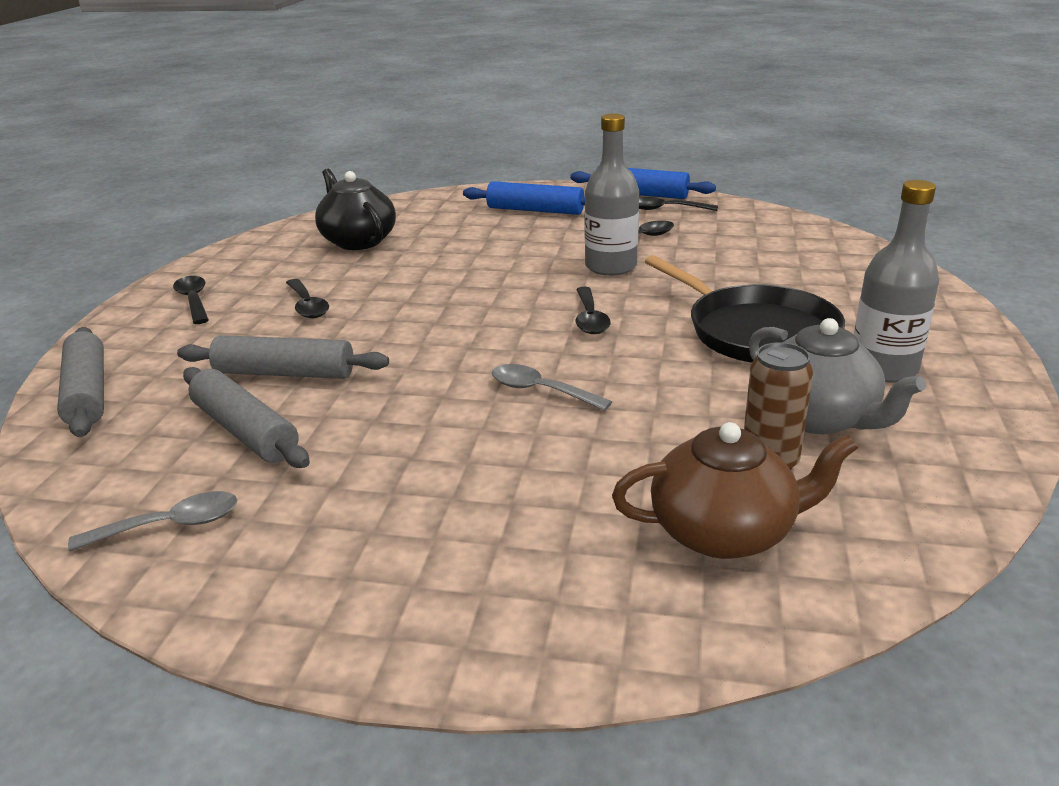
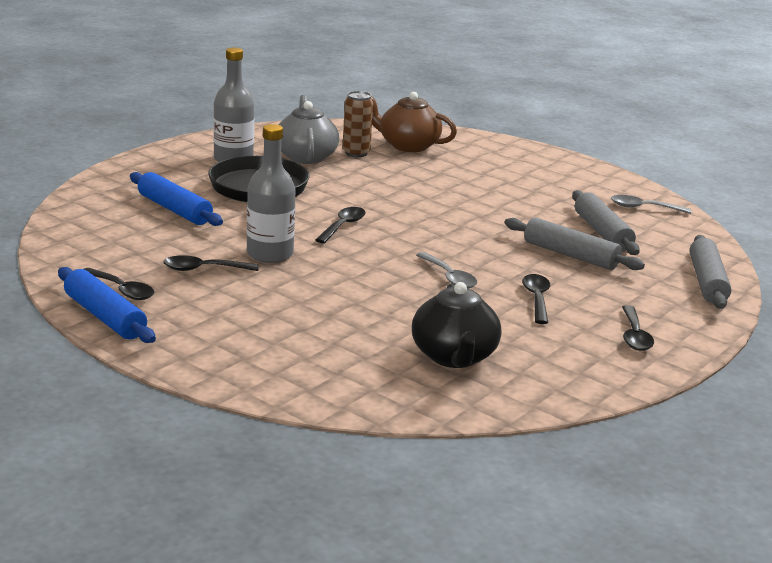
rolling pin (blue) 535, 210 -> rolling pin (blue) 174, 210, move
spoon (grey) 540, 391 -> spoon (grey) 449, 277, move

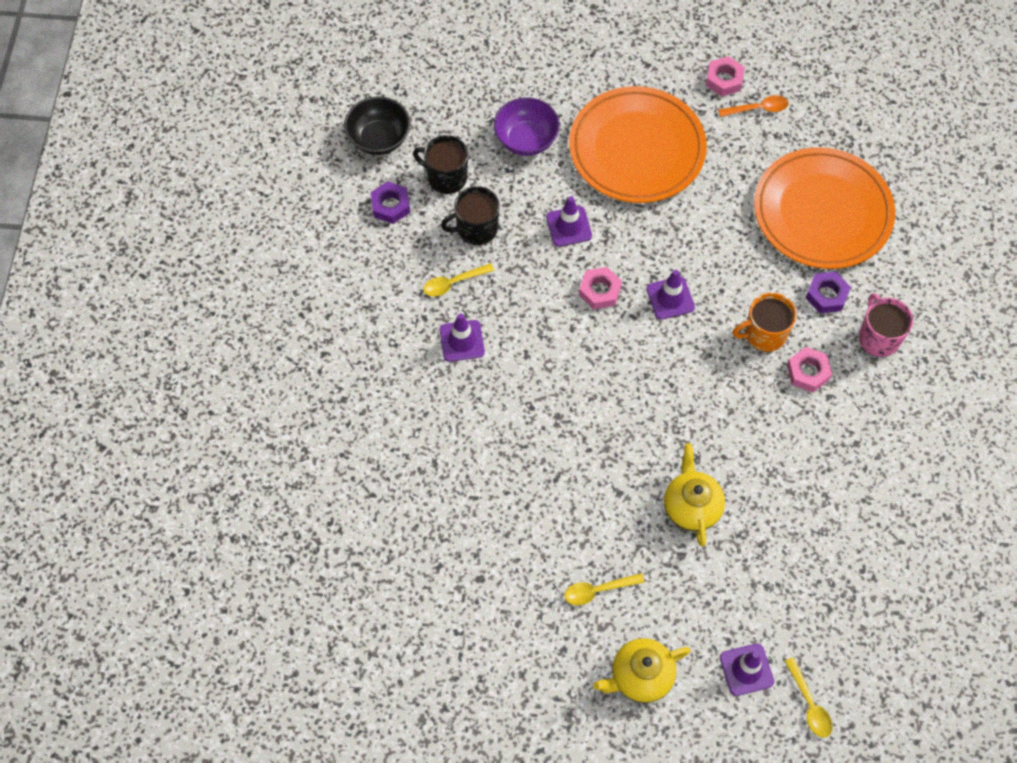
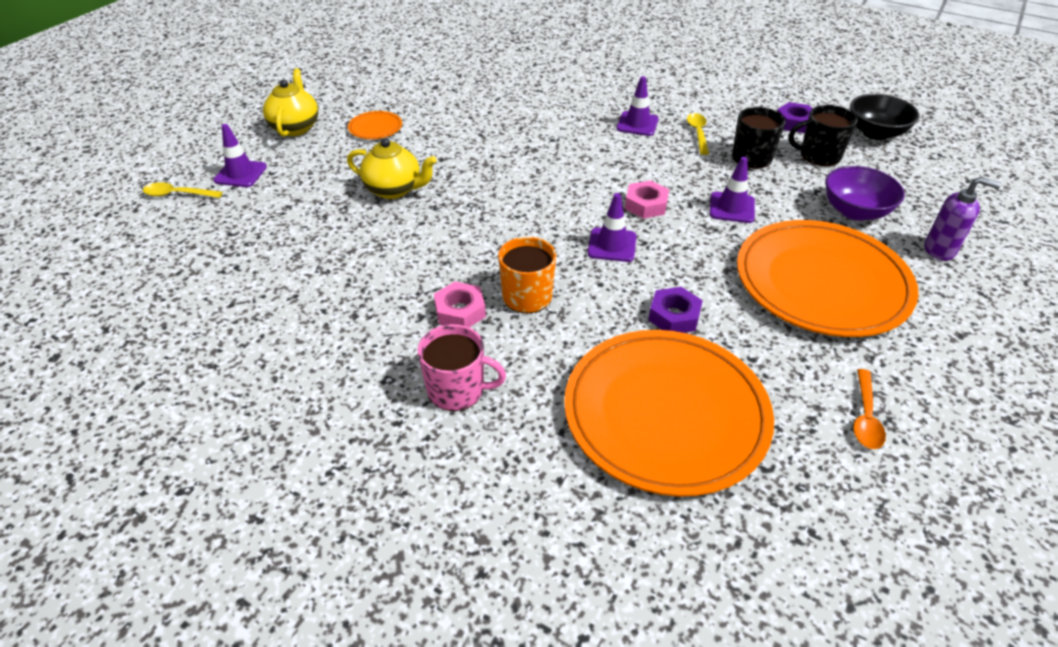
nut (pink) 724, 80 -> none
mug (black) 446, 177 -> mug (black) 818, 155, 135 degrees counterclockwise
nut (purple) 826, 295 -> nut (purple) 674, 316, move
spoon (yellow) 598, 590 -> plate (orange) 375, 128
none -> soap dispenser (purple) 940, 250

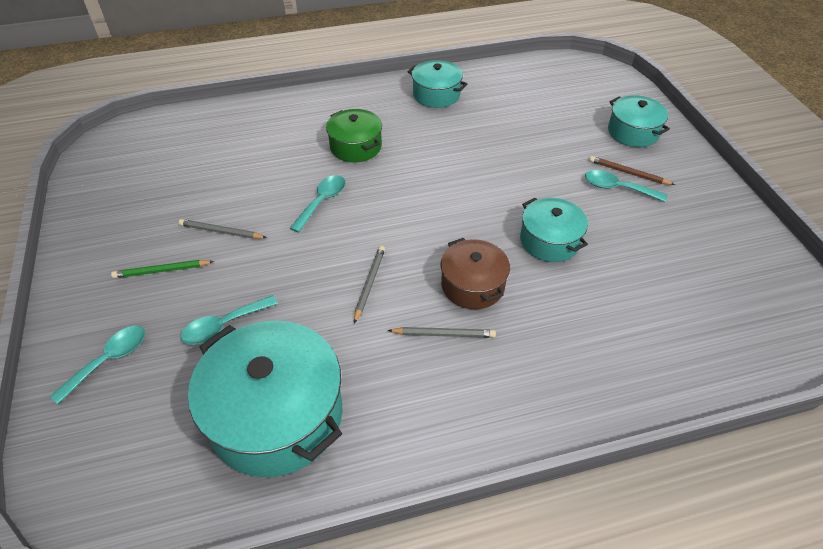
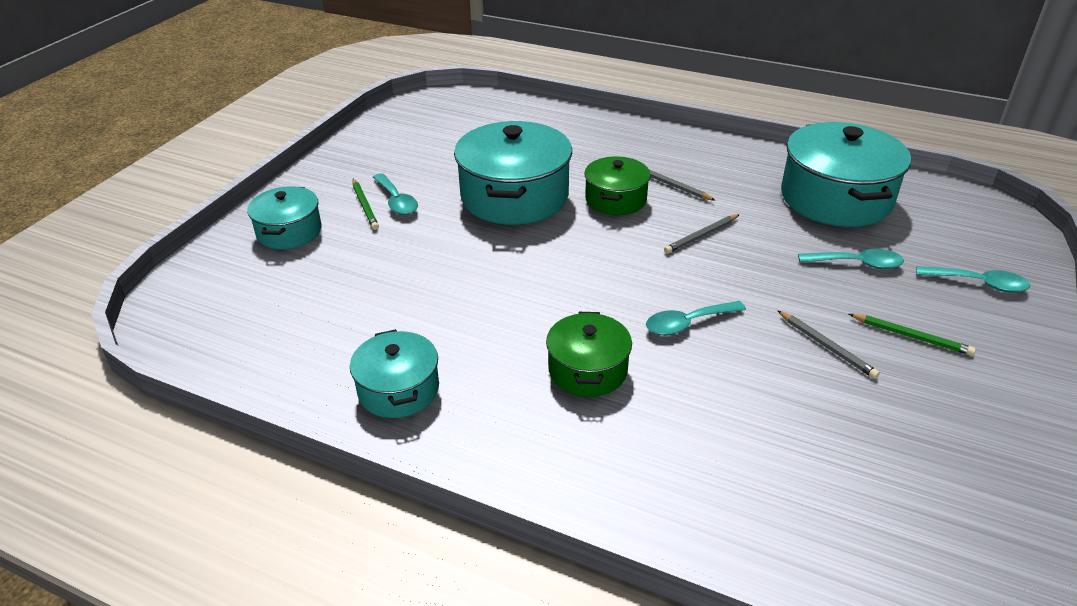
pencil (brown) 628, 173 -> pencil (green) 365, 206
pot (turquoise) 549, 241 -> pot (turquoise) 514, 196, x1.77
pot (brown) 472, 285 -> pot (green) 616, 199
spoon (turquoise) 109, 361 -> spoon (turquoise) 978, 283, 150 degrees counterclockwise

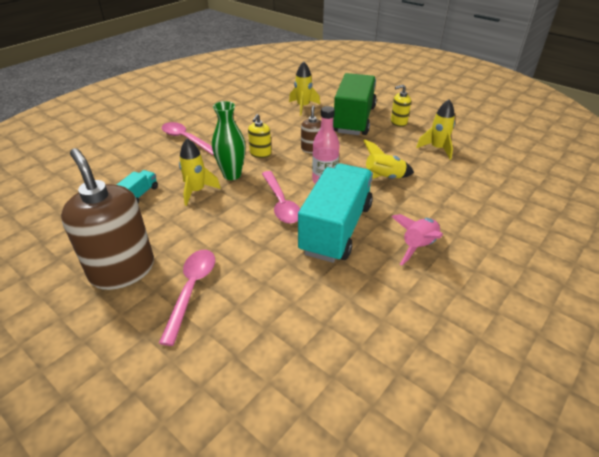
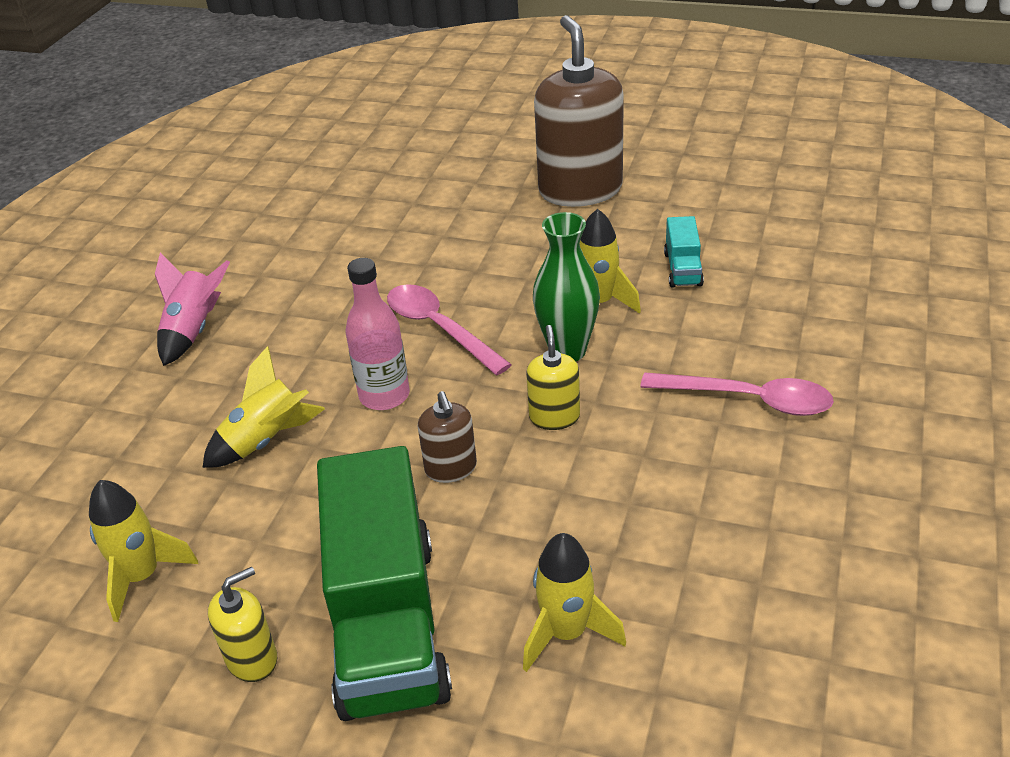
soap dispenser (brown) 122, 270 -> soap dispenser (brown) 580, 190, 135 degrees counterclockwise
truck (turquoise) 336, 228 -> none
spoon (pink) 191, 289 -> none

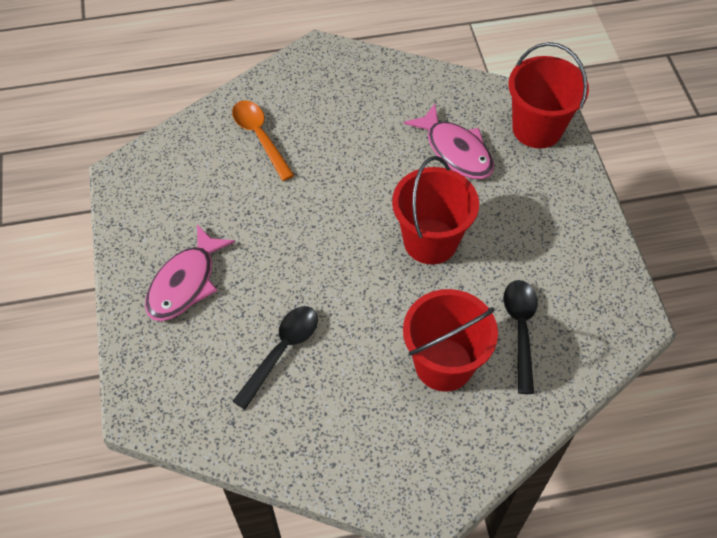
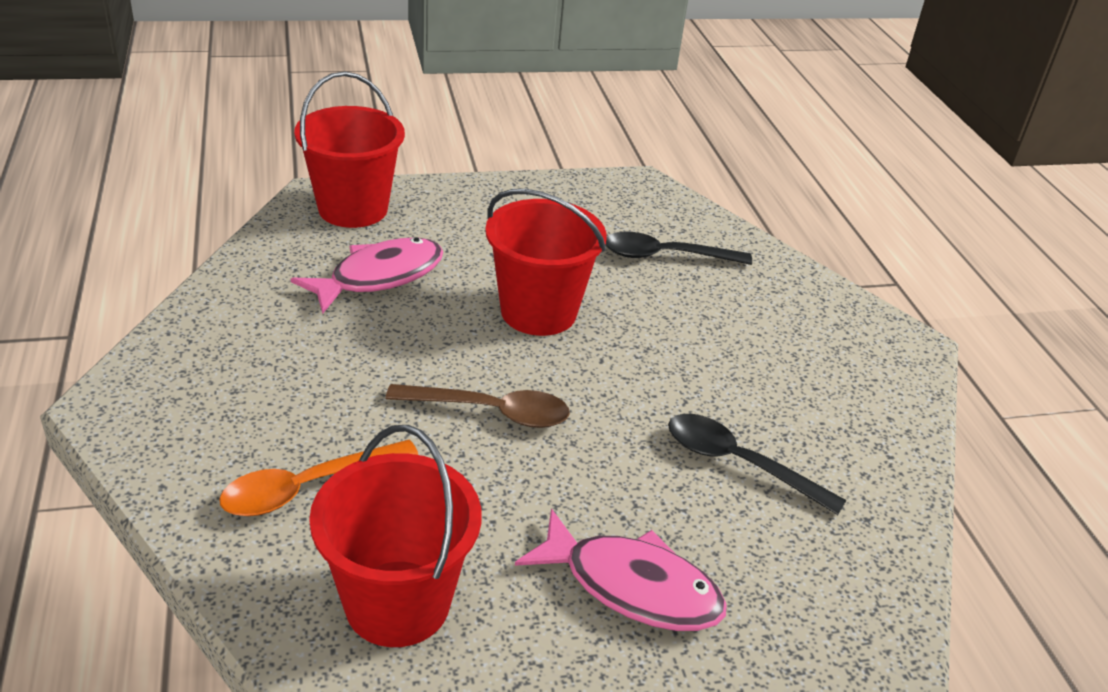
bucket (red) 444, 364 -> bucket (red) 397, 603, move
none -> spoon (brown) 491, 412

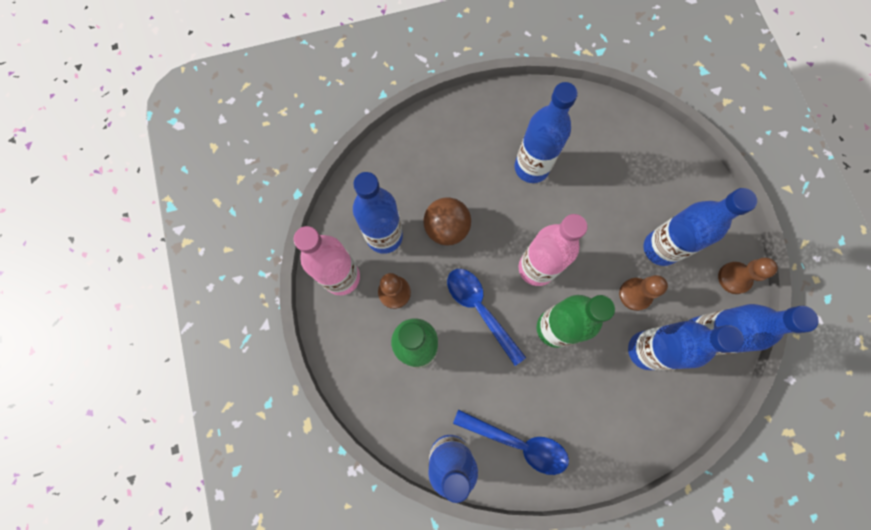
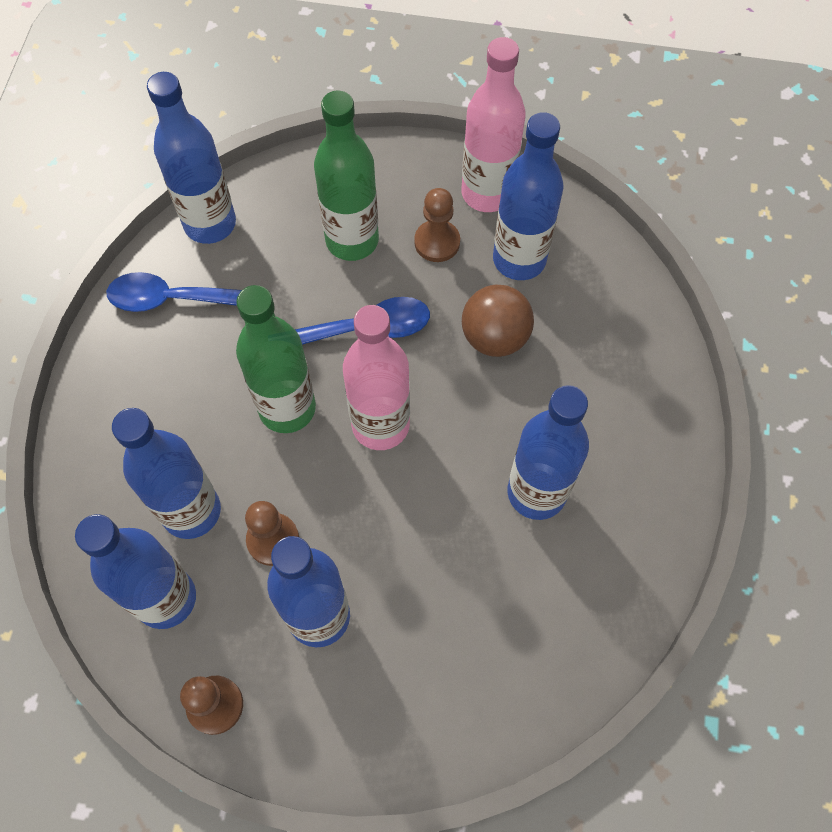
spoon (blue) 517, 442 -> spoon (blue) 178, 299, 45 degrees clockwise

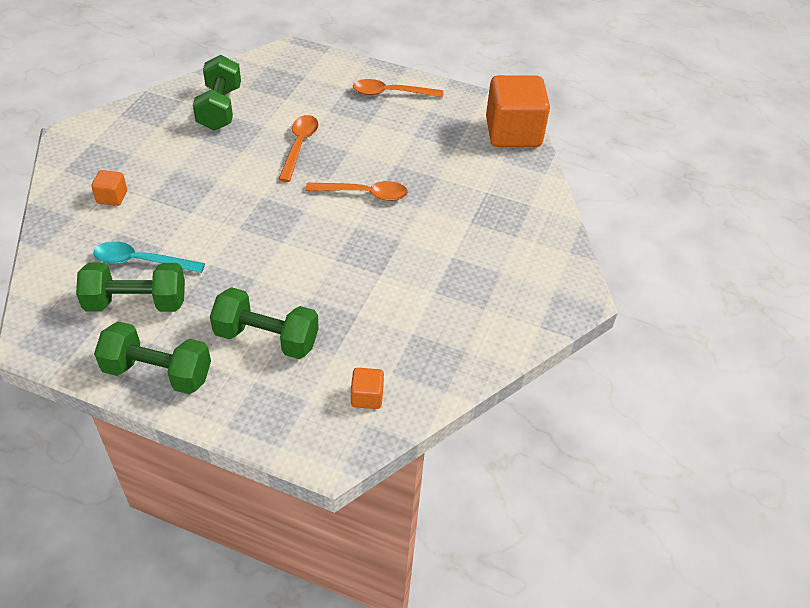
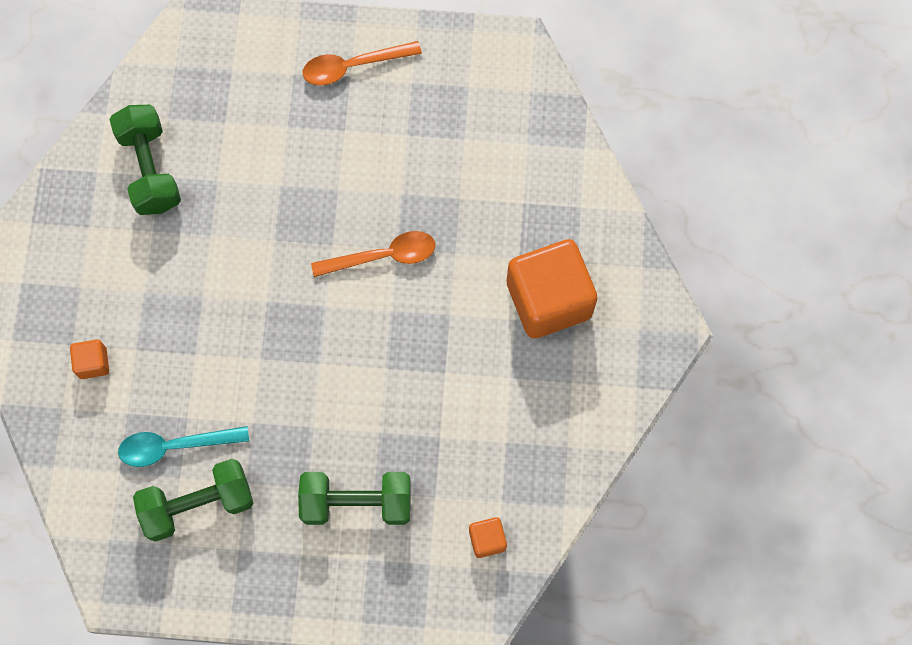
cube (orange) 513, 133 -> cube (orange) 549, 299, move
spoon (orange) 299, 146 -> none
dumbbell (green) 158, 373 -> none

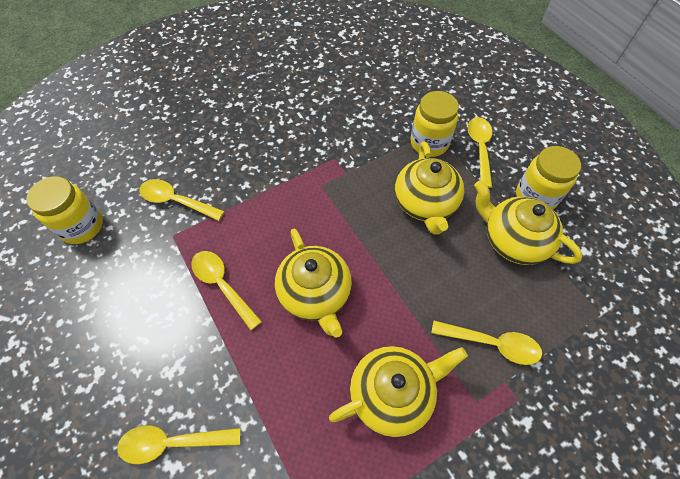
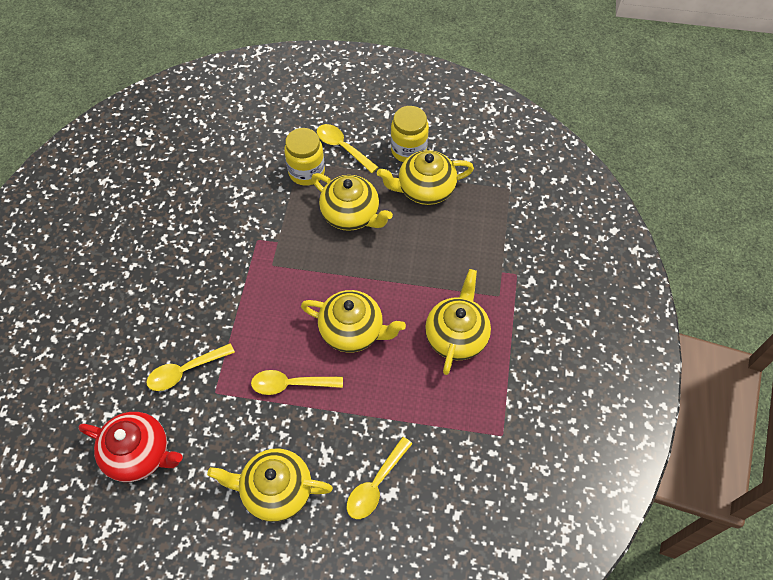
jar (yellow) 82, 226 -> teapot (red) 139, 454
spoon (yellow) 492, 344 -> none
none -> teapot (yellow) 275, 490

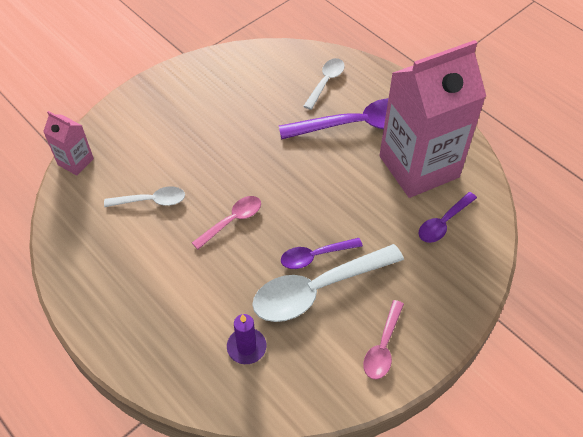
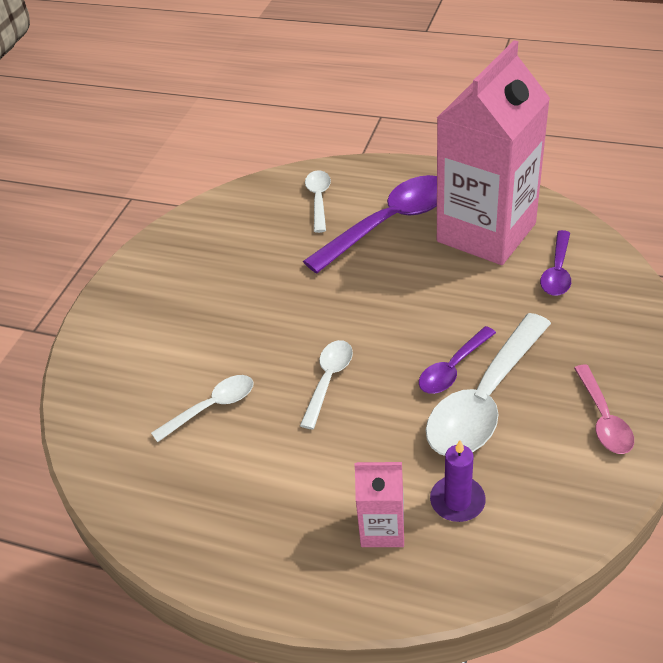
carton (pink) 75, 162 -> carton (pink) 382, 528, move
spoon (pink) 232, 221 -> spoon (white) 328, 380

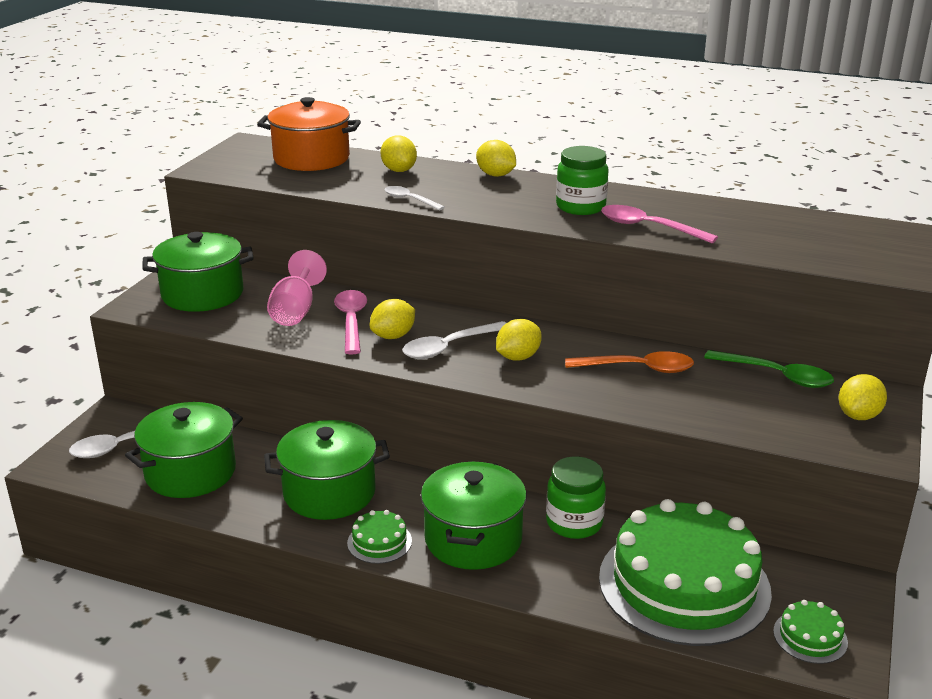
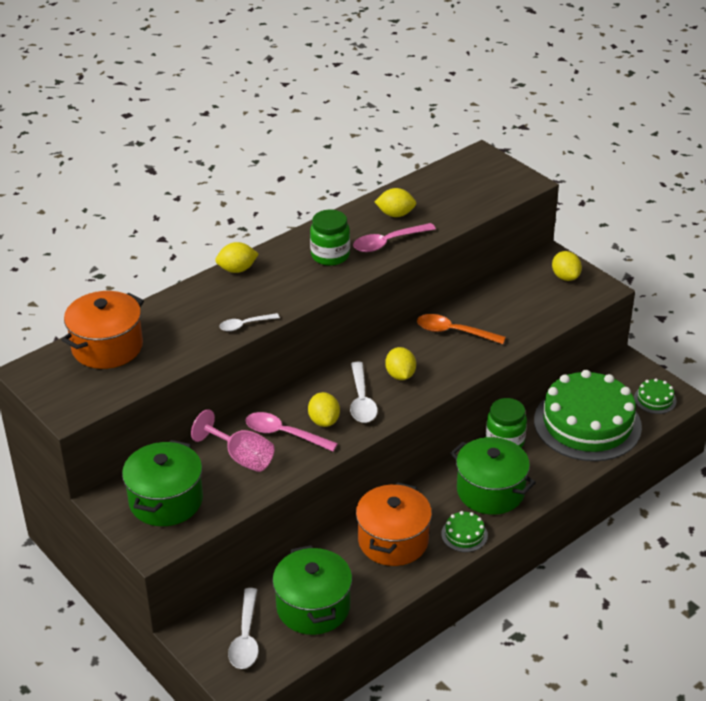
lemon (yellow) 399, 170 -> lemon (yellow) 395, 214, move
spoon (green) 776, 375 -> none
spoon (orange) 637, 368 -> spoon (orange) 454, 332, 105 degrees counterclockwise
pot (green) 329, 492 -> pot (orange) 393, 540

